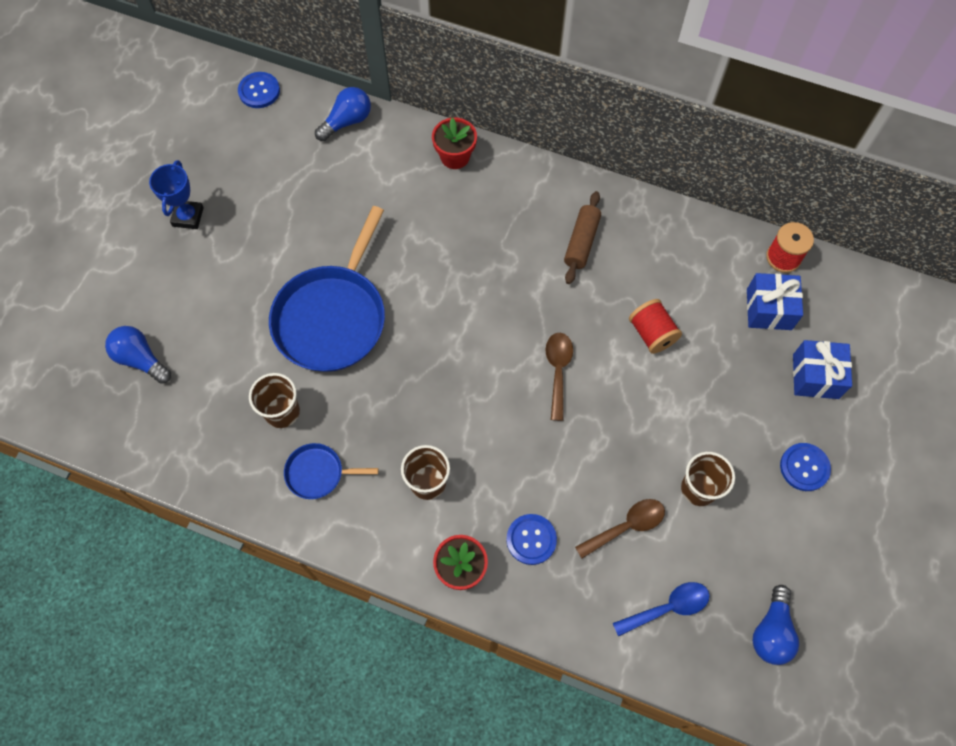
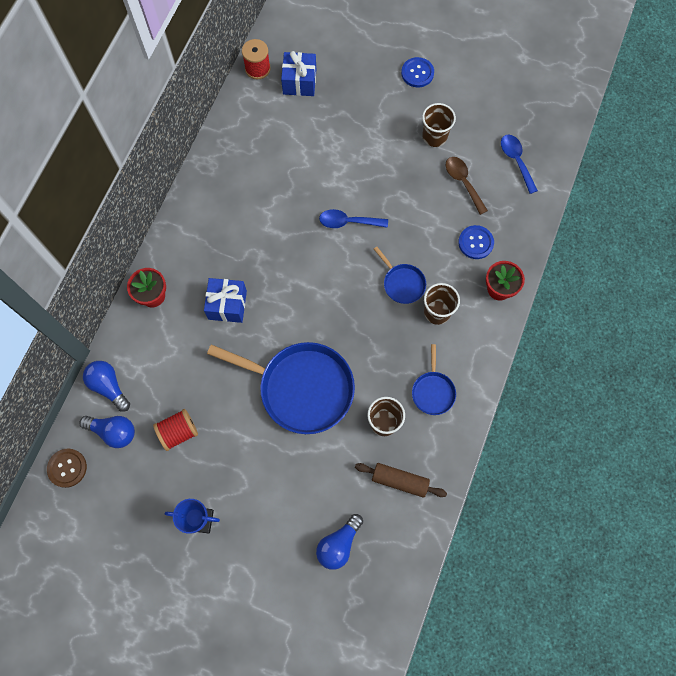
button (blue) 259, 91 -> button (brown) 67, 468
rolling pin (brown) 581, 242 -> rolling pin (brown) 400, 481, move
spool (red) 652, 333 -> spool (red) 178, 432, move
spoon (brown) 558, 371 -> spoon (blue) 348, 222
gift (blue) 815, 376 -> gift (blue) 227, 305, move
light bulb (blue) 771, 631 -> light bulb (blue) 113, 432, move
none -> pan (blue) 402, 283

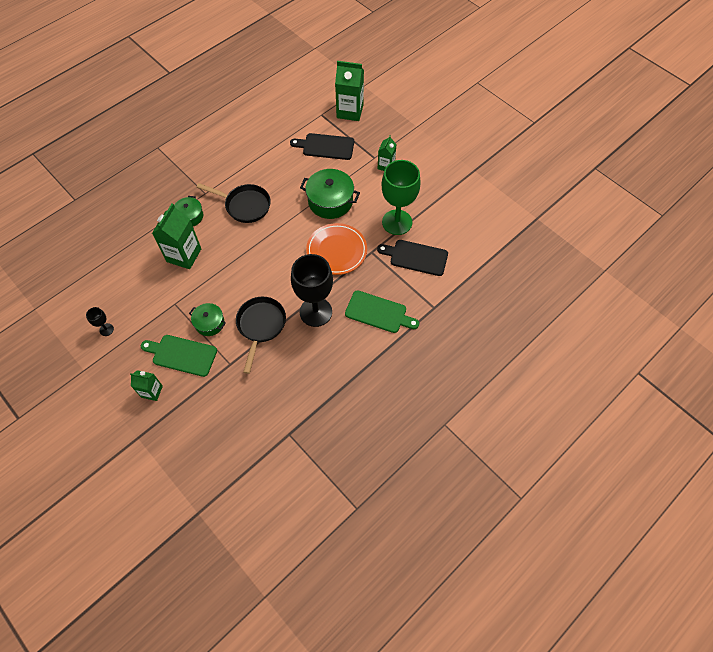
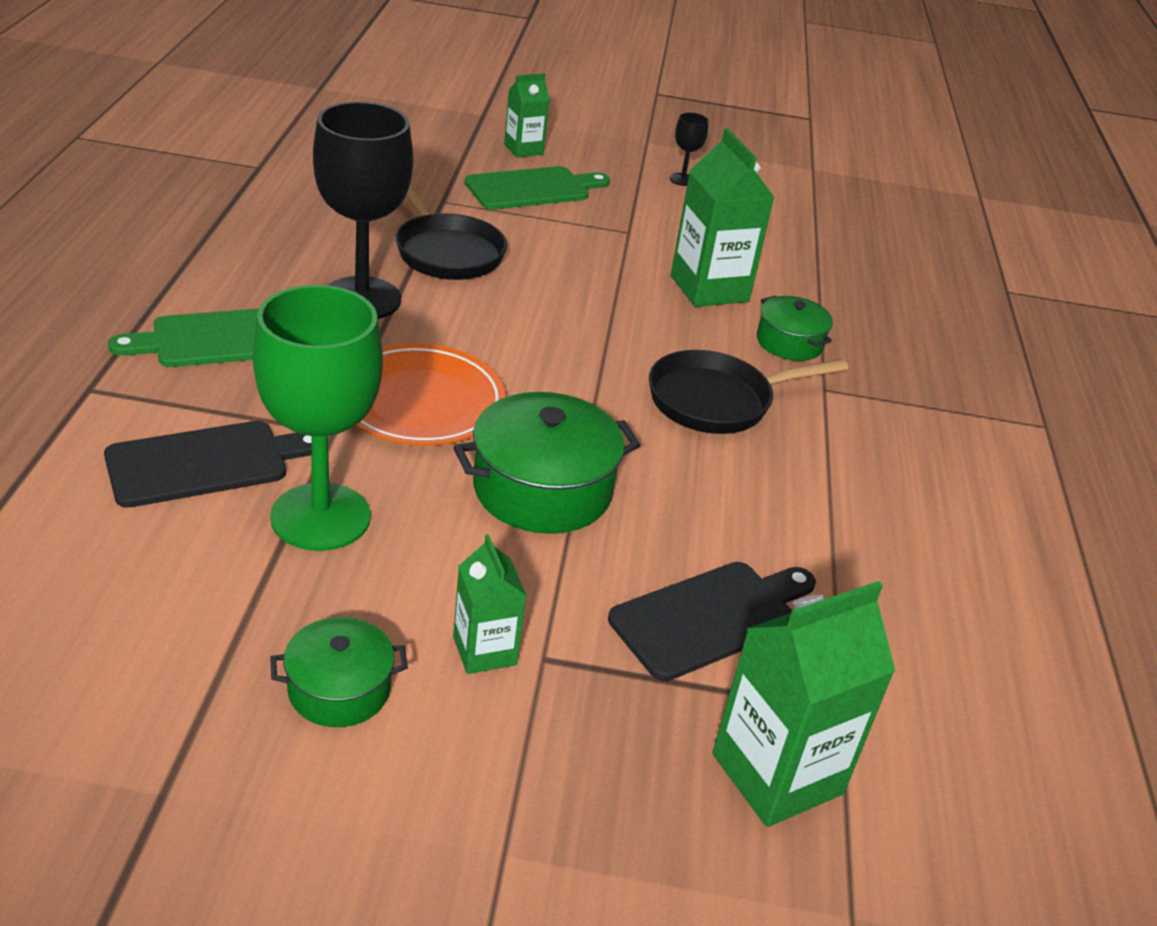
pot (green) 209, 323 -> pot (green) 339, 689, move

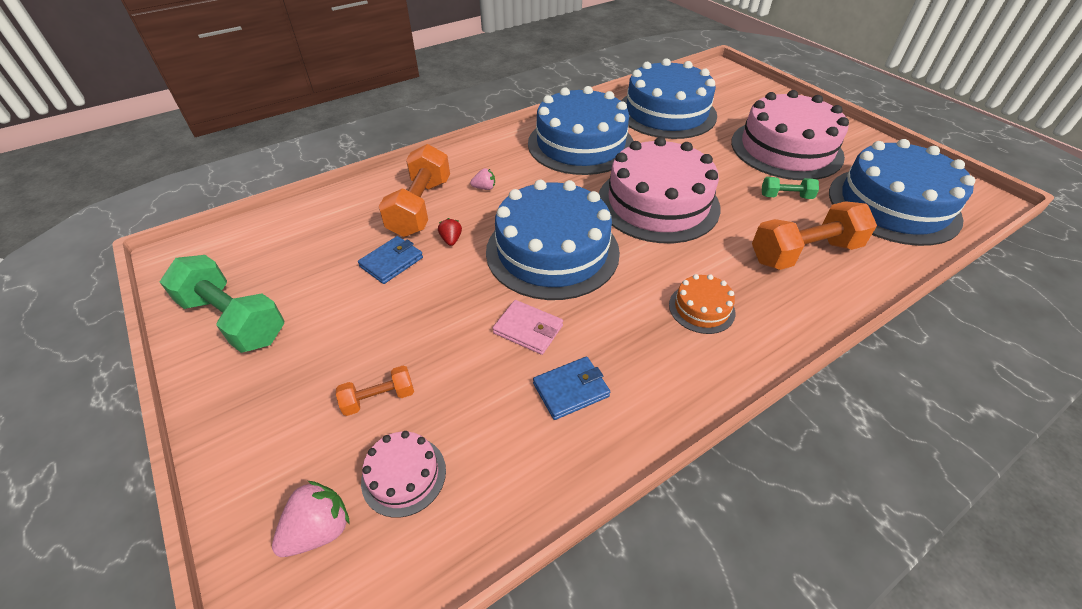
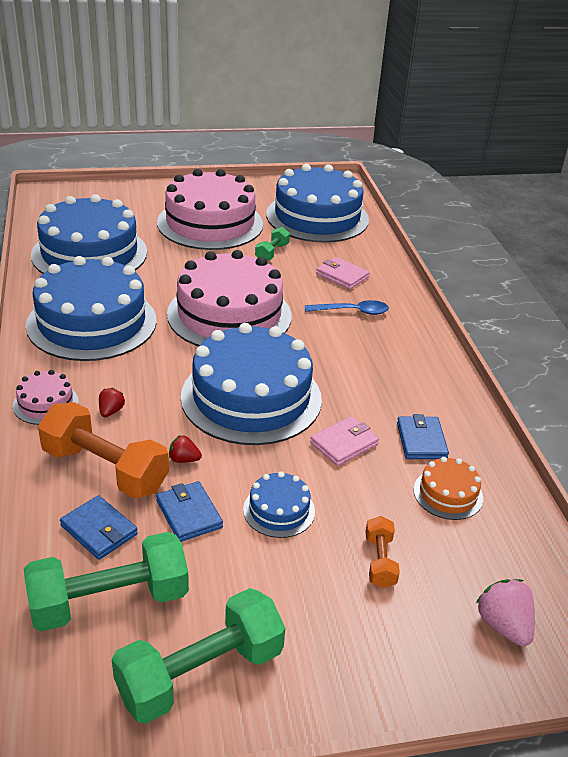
strawberry (pink) 484, 188 -> strawberry (red) 111, 411
dumbbell (orange) 804, 253 -> wallet (pink) 342, 276
cake (orange) 701, 308 -> cake (orange) 448, 494, move
cake (pink) 404, 475 -> cake (pink) 46, 403, move
none -> spoon (blue) 352, 311
none -> cake (blue) 279, 510
none -> wallet (blue) 99, 530
none -> dumbbell (green) 109, 601

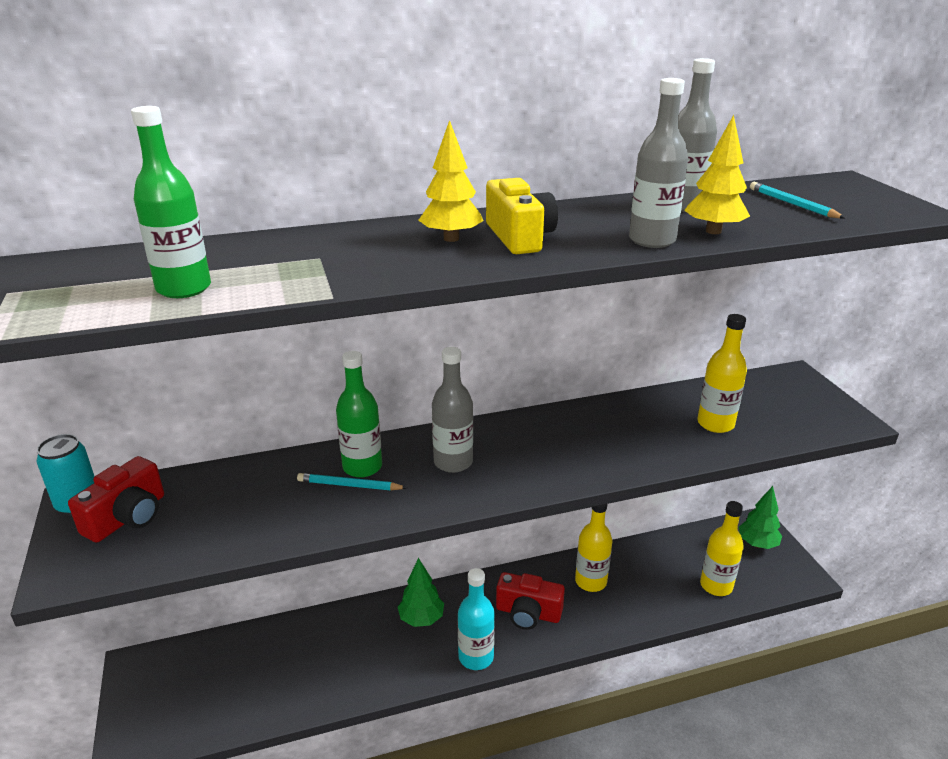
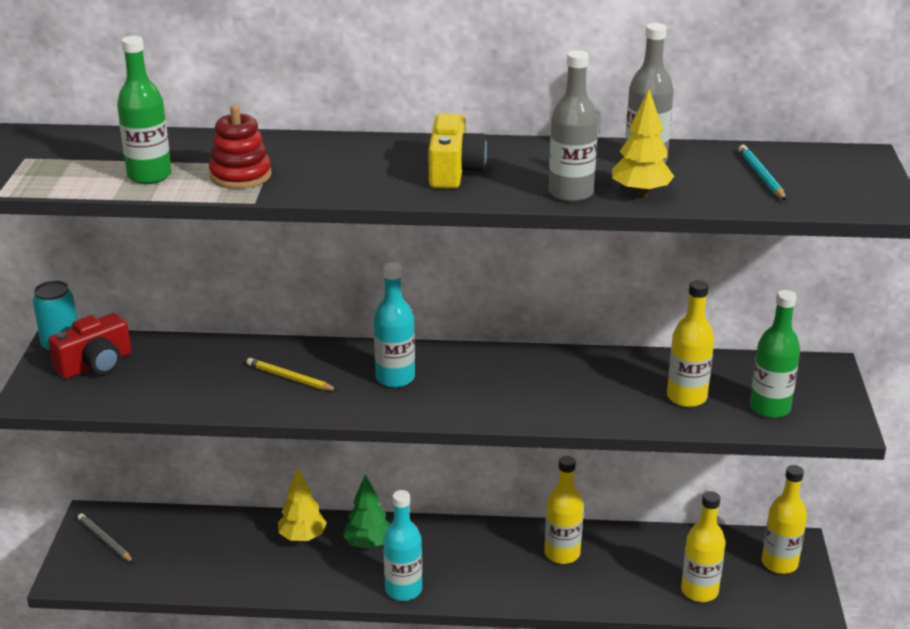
tree (yellow) 451, 238 -> tree (yellow) 302, 537, move
bottle (grey) 453, 462 -> bottle (turquoise) 395, 378
bottle (green) 362, 467 -> bottle (green) 769, 408, move
pencil (turquoise) 349, 485 -> pencil (yellow) 290, 378
tree (green) 757, 544 -> bottle (yellow) 779, 563
camera (red) 528, 613 -> none
none -> stacking toy (red) 240, 175
none -> pencil (grey) 105, 540

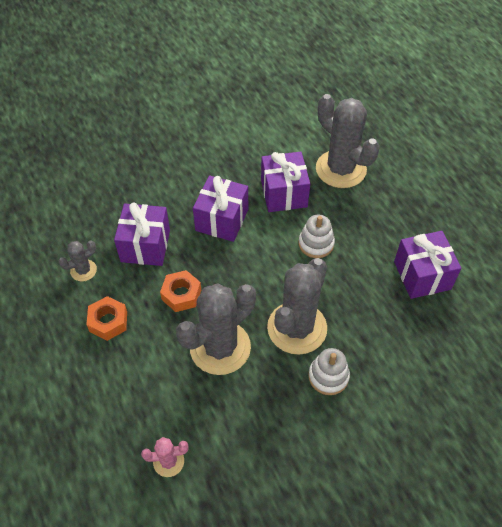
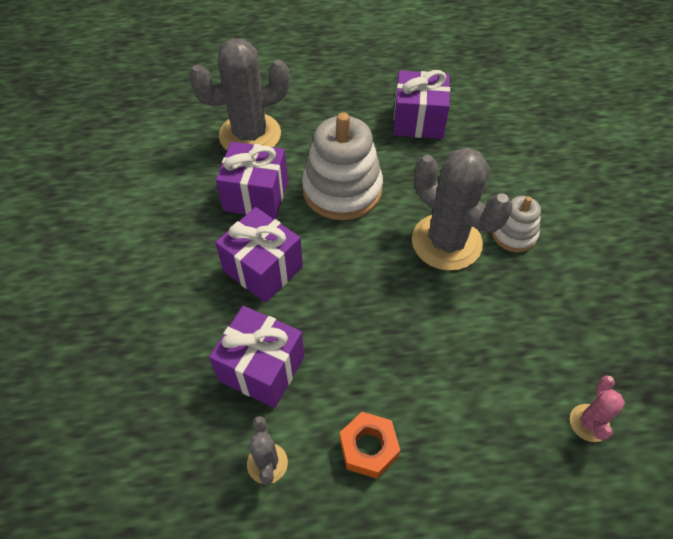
stacking toy (white) 316, 244 -> stacking toy (white) 342, 190, x1.85
nut (orange) 181, 294 -> none
cactus (grey) 220, 347 -> none

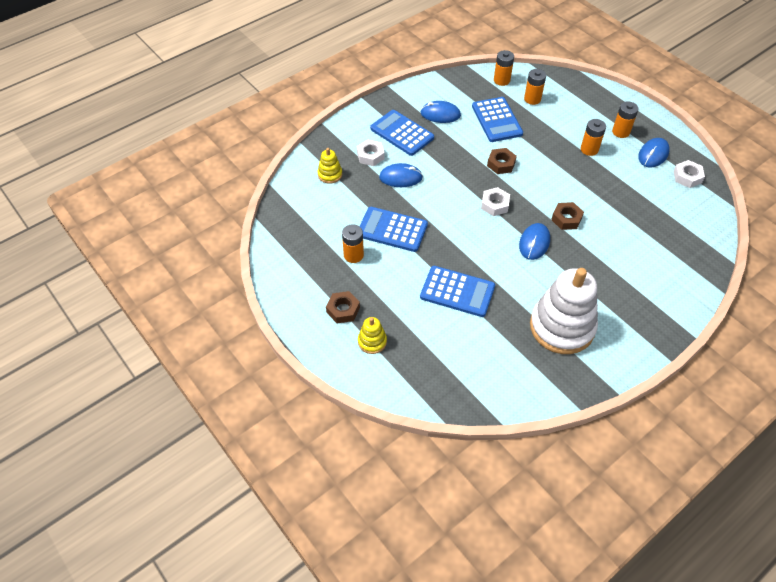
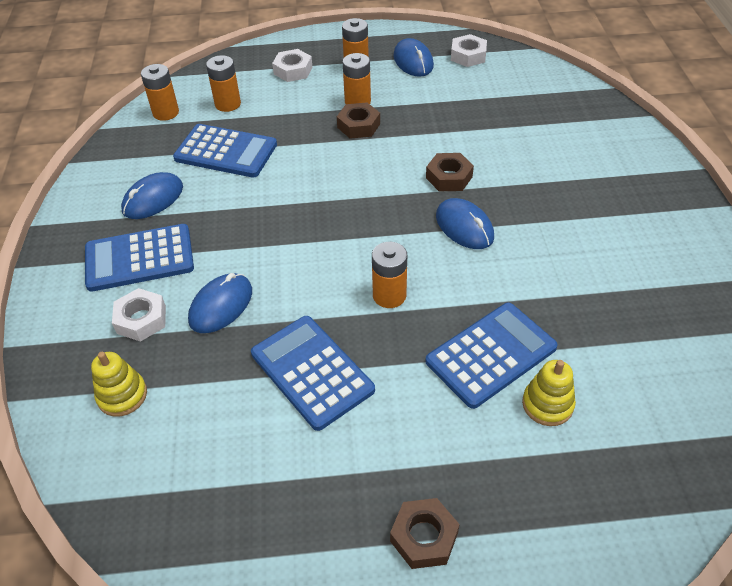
nut (brown) 501, 164 -> nut (brown) 358, 125, move
nut (white) 495, 204 -> nut (white) 293, 70, move
calculator (blue) 392, 230 -> calculator (blue) 312, 372, 90 degrees clockwise
battery (orange) 353, 255 -> battery (orange) 389, 295, move
stacking toy (white) 562, 327 -> none
stacking toy (yellow) 372, 341 -> stacking toy (yellow) 547, 404, move

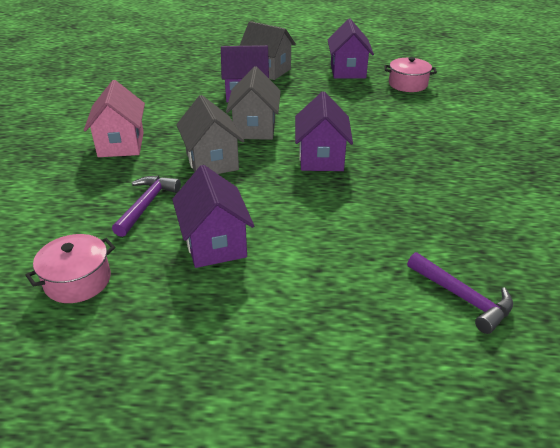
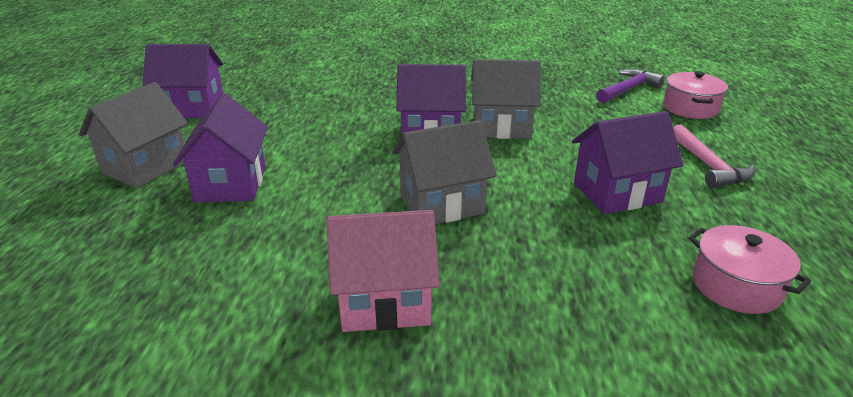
pot (pink) 407, 84 -> pot (pink) 690, 108, move
house (grey) 255, 128 -> house (grey) 501, 127, move
hammer (purple) 147, 204 -> none
none -> hammer (pink) 708, 166

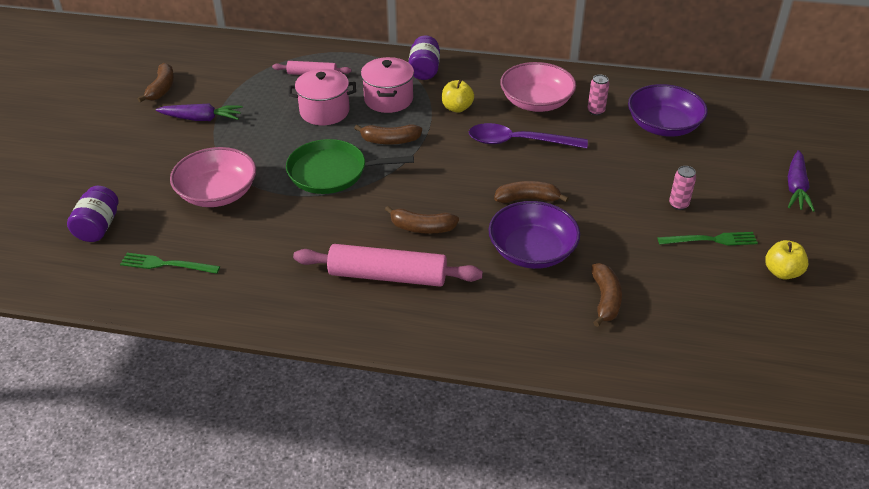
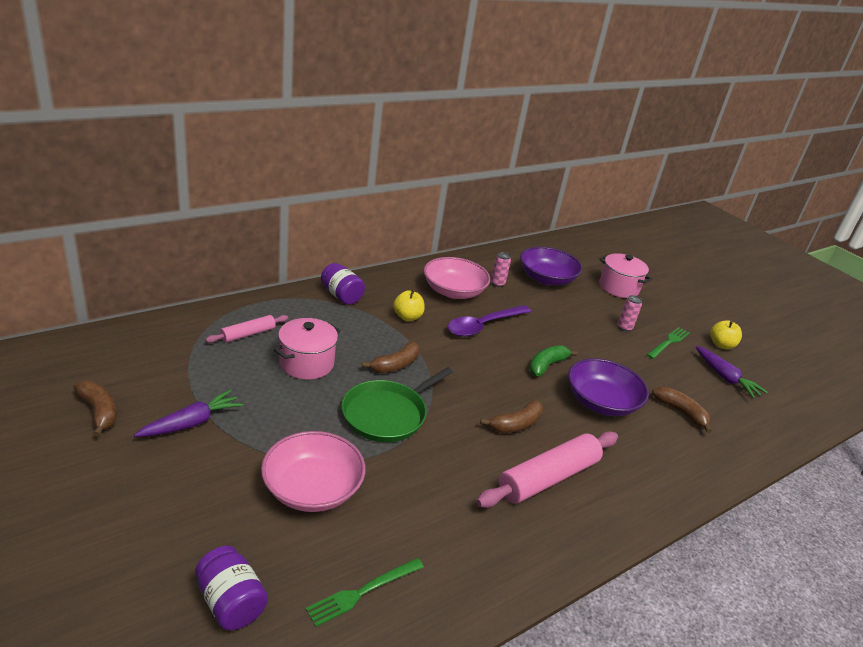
pot (pink) 388, 99 -> pot (pink) 618, 288, move
carrot (purple) 796, 188 -> carrot (purple) 725, 378, move
banana (brown) 528, 199 -> banana (green) 546, 365

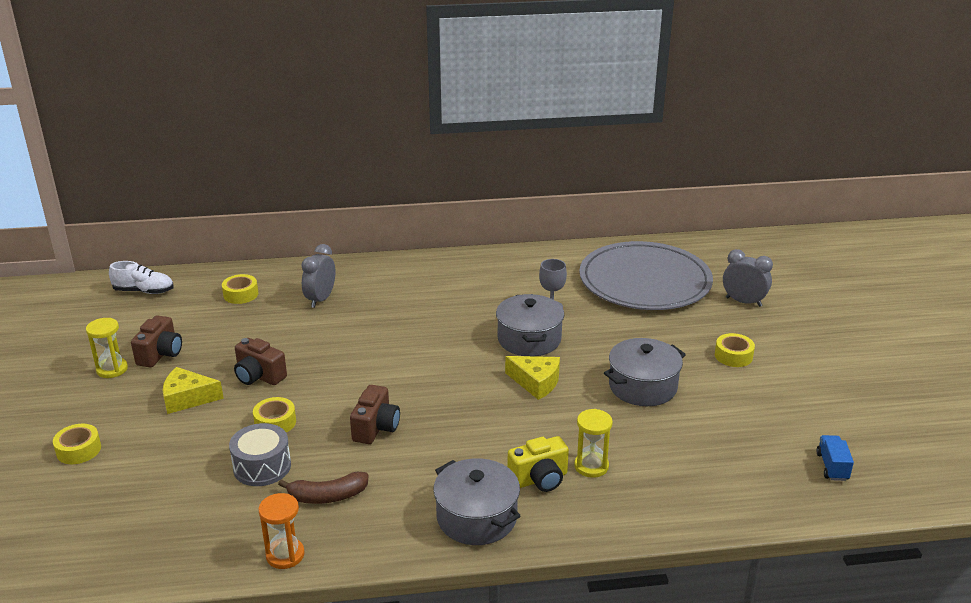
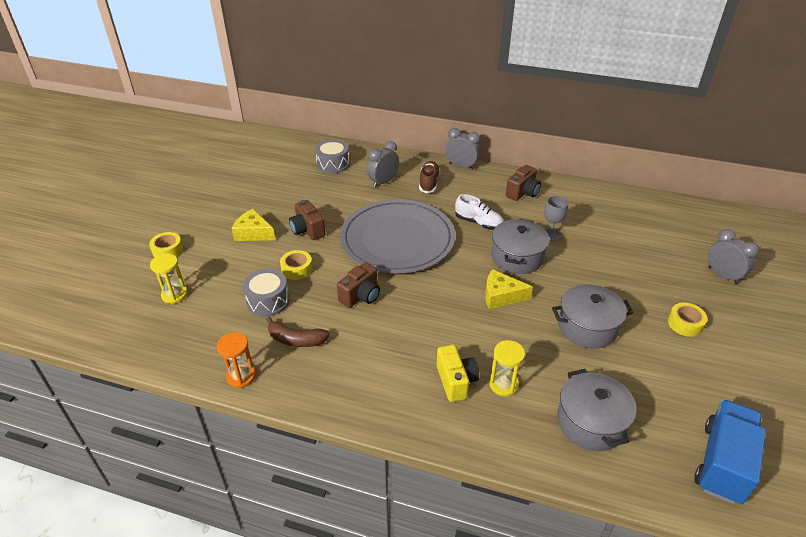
plate (grey) 645, 281 -> plate (grey) 397, 239, move
shoe (white) 144, 291 -> shoe (white) 478, 223, move
tape (yellow) 241, 294 -> drum (grey) 333, 164
camera (brown) 160, 354 -> camera (brown) 522, 193, move
hourglass (yellow) 112, 369 -> hourglass (yellow) 174, 295, move
cheese (yellow) 536, 382 -> cheese (yellow) 501, 296, 135 degrees clockwise
truck (blue) 832, 466 -> truck (blue) 722, 463, x2.03
camera (yellow) 539, 479 -> camera (yellow) 456, 381, 105 degrees counterclockwise
pot (grey) 476, 517 -> pot (grey) 590, 422, move
none -> clock (grey) 461, 166
none -> shoe (brown) 429, 183

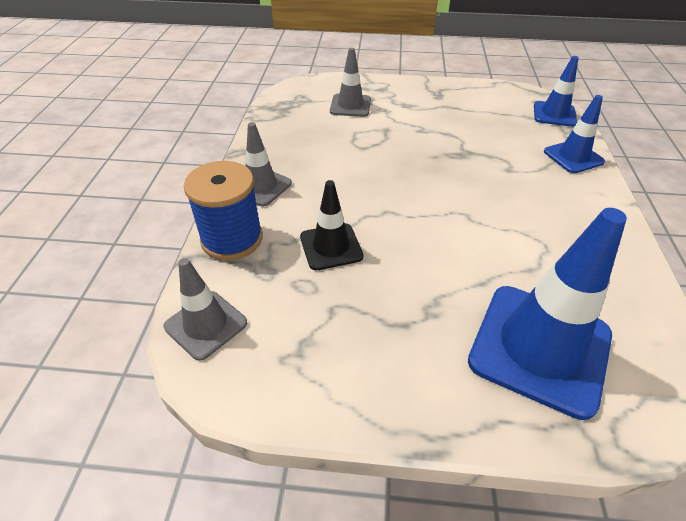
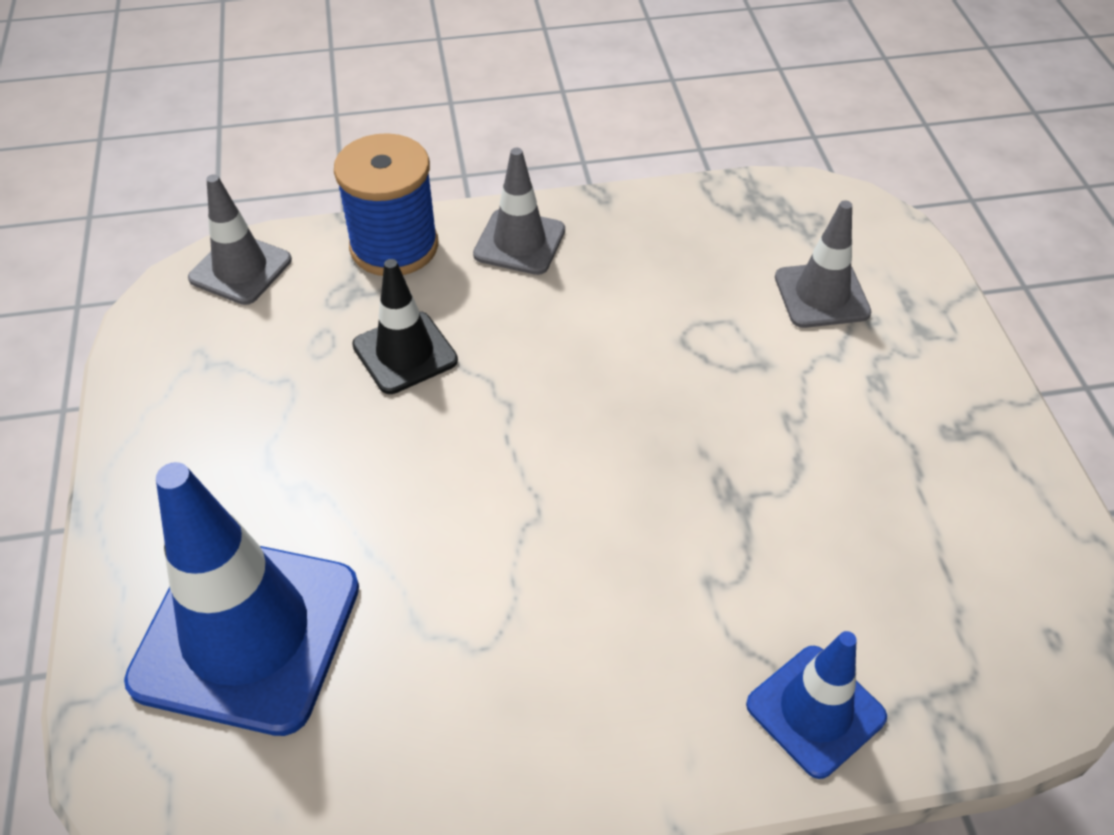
traffic cone (blue) 554, 114 -> none

